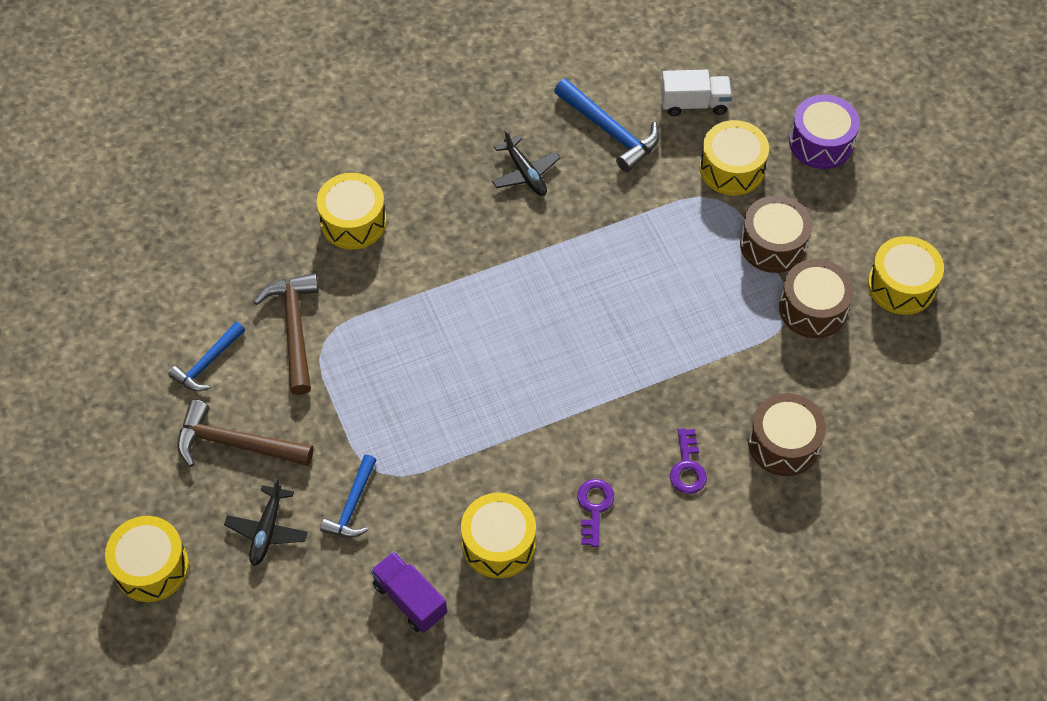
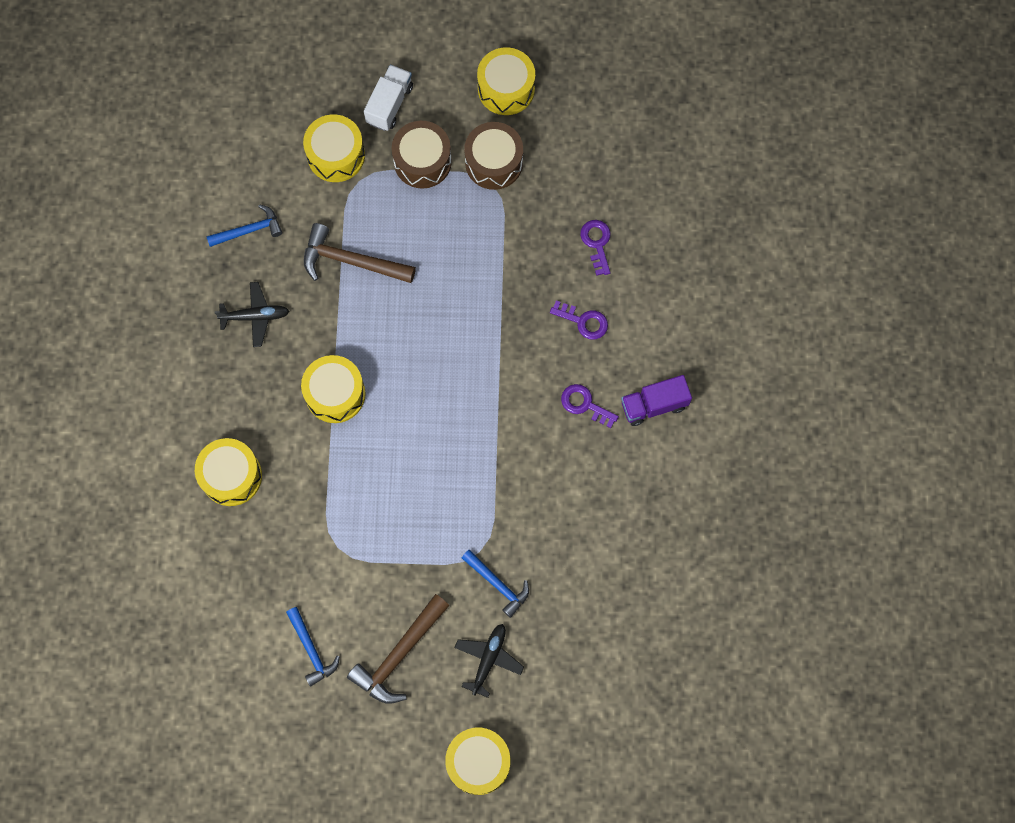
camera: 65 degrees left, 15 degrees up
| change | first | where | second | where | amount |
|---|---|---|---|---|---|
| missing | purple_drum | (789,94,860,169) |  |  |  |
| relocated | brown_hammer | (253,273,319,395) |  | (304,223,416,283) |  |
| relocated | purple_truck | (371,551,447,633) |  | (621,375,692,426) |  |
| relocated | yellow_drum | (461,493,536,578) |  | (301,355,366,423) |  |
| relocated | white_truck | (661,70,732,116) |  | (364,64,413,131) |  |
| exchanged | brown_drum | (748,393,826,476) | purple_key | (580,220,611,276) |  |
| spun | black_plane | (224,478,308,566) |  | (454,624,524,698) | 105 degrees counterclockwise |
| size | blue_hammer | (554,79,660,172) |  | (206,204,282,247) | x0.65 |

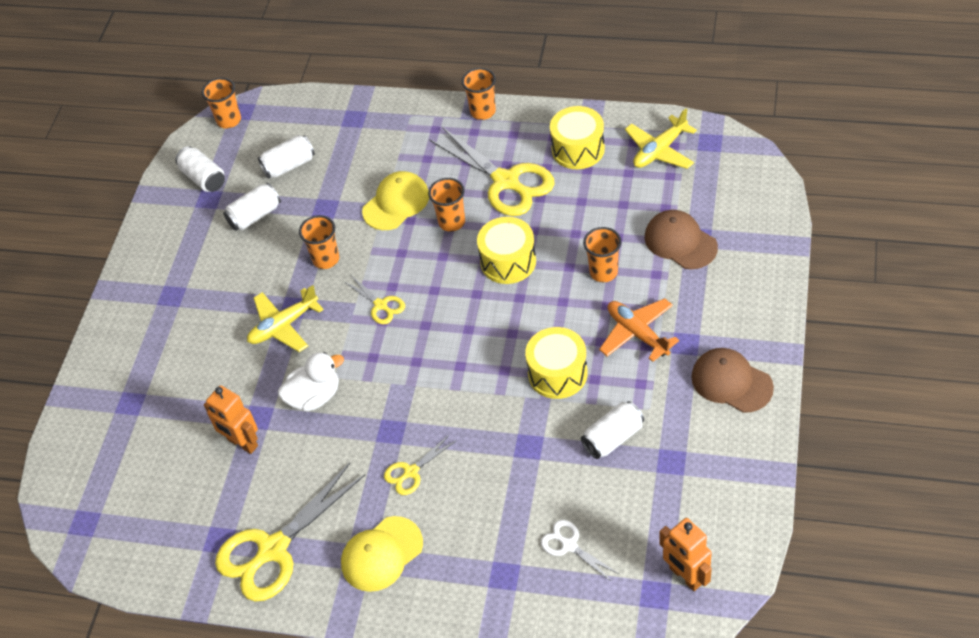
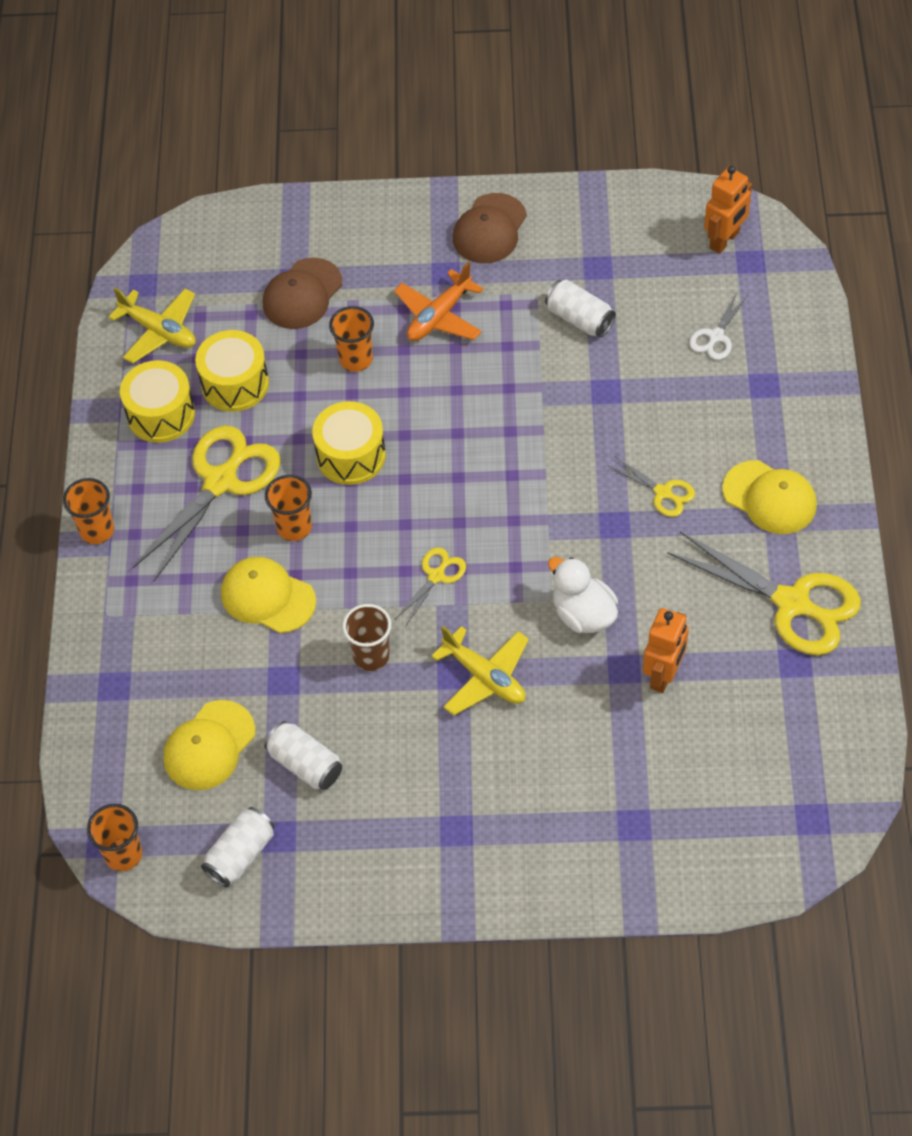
camera: 105 degrees left, 5 degrees up
| change | first | where | second | where | amount |
|---|---|---|---|---|---|
| relocated | yellow_drum | (525,327,588,399) |  | (195,330,269,412) |  |
| exchanged | white_can | (258,135,315,179) | yellow_cap | (164,700,255,790) |  |
| colour | orange_cup | (299,215,339,269) | brown_cup | (342,604,391,671) |  |

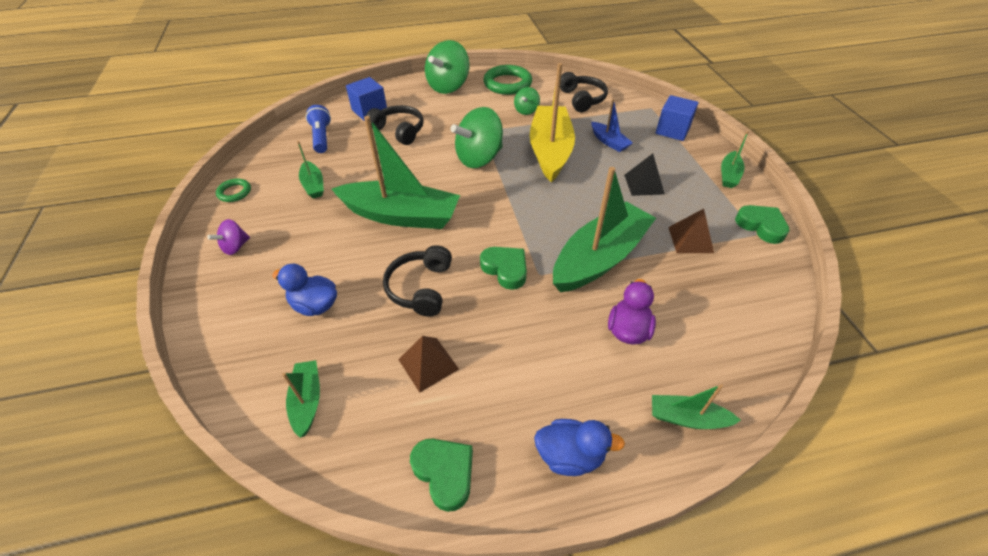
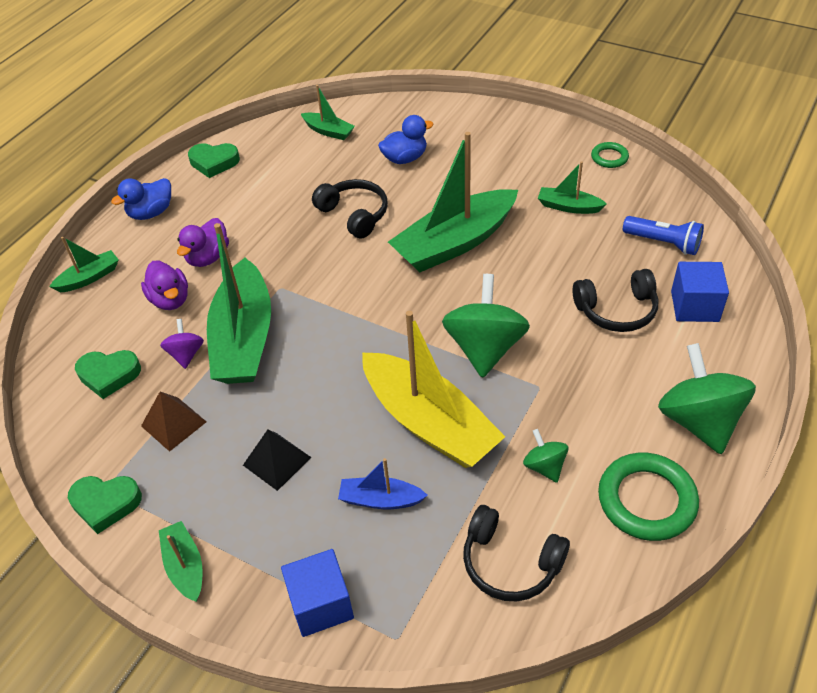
camera: 135 degrees right, 0 degrees up
| change | first | where | second | where | amount |
|---|---|---|---|---|---|
| missing | brown_pyramid | (398,336,459,393) |  |  |  |
| appeared |  |  | purple_duck | (177,218,229,267) |  |
| relocated | purple_spinning_top | (207,219,250,255) |  | (160,319,204,369) |  |
| relocated | green_heart | (480,247,527,290) |  | (75,350,141,399) |  |

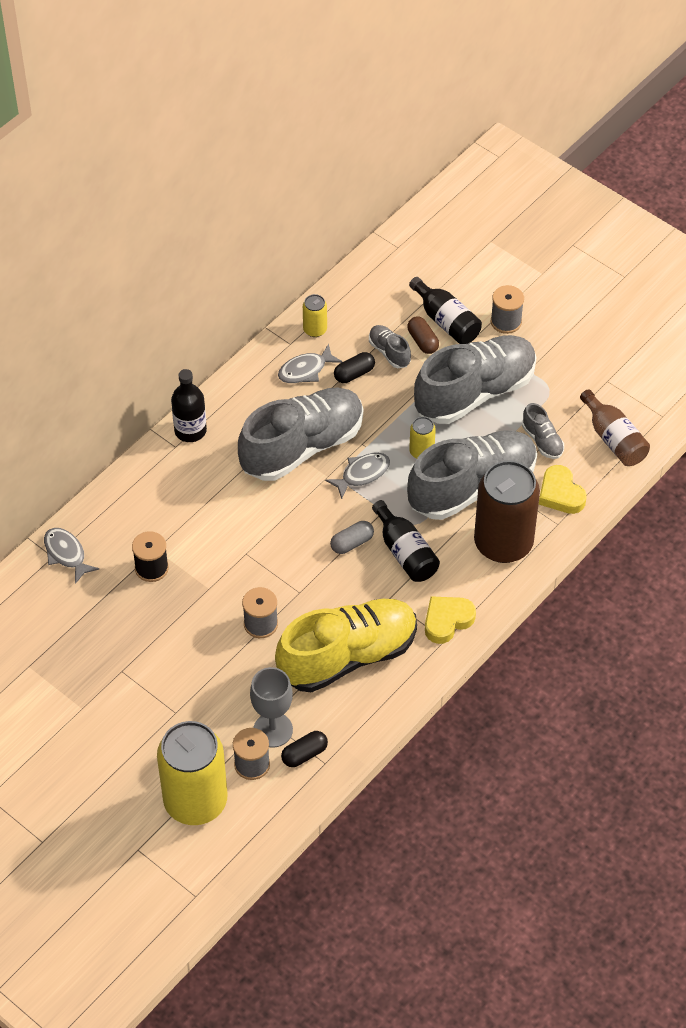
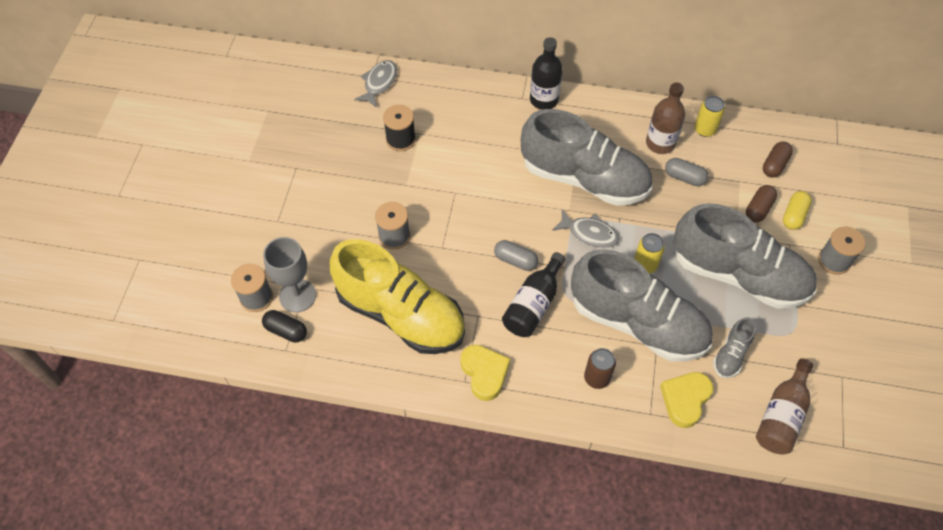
camera: 60 degrees right, 5 degrees up
| change | first | where | second | where | amount |
|---|---|---|---|---|---|
| missing | yellow_can | (157,721,228,825) |  |  |  |
| missing | grey_shoe | (369,325,411,368) |  |  |  |
| appeared |  |  | brown_capsule | (763,141,793,178) |  |
| exchanged | grey_fish | (278,344,342,383) | brown_bottle | (646,83,685,154) |  |
| exchanged | black_bottle | (409,277,482,344) | yellow_capsule | (783,191,812,230) |  |
| colour | black_capsule | (334,352,375,383) | grey_capsule | (665,158,708,186) |  |
| spun | yellow_heart | (425,596,476,644) |  | (460,345,510,401) | 45 degrees clockwise |
| size | brown_can | (474,460,540,563) |  | (584,348,616,389) | x0.43 |

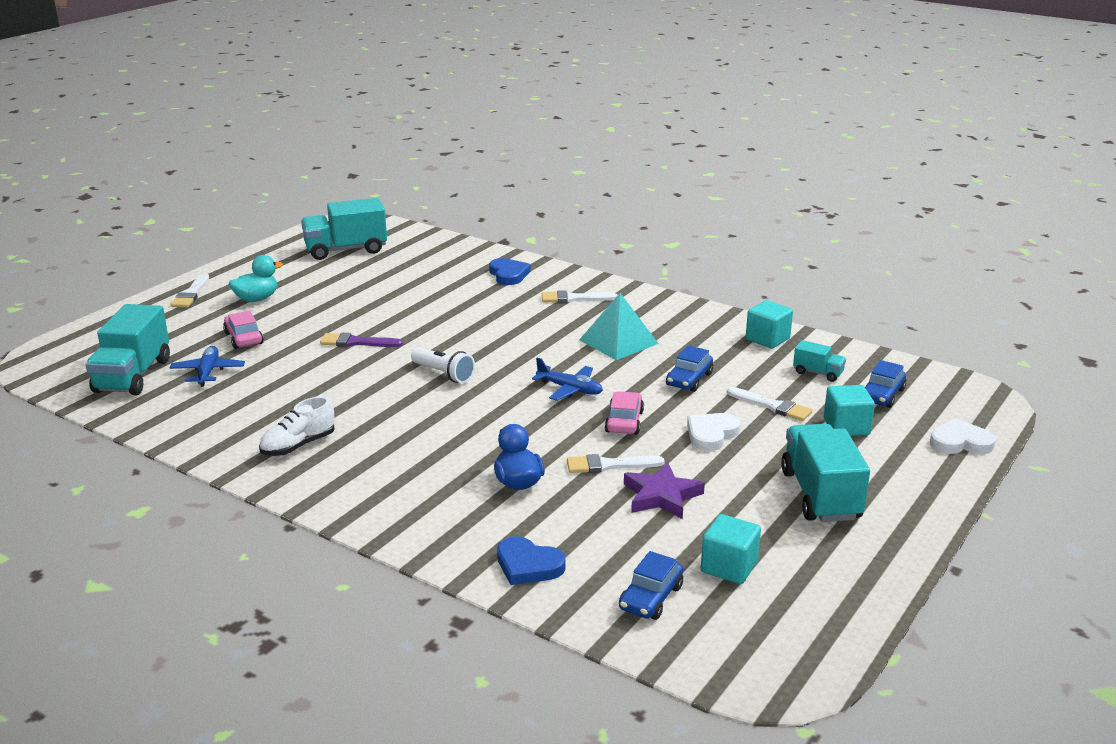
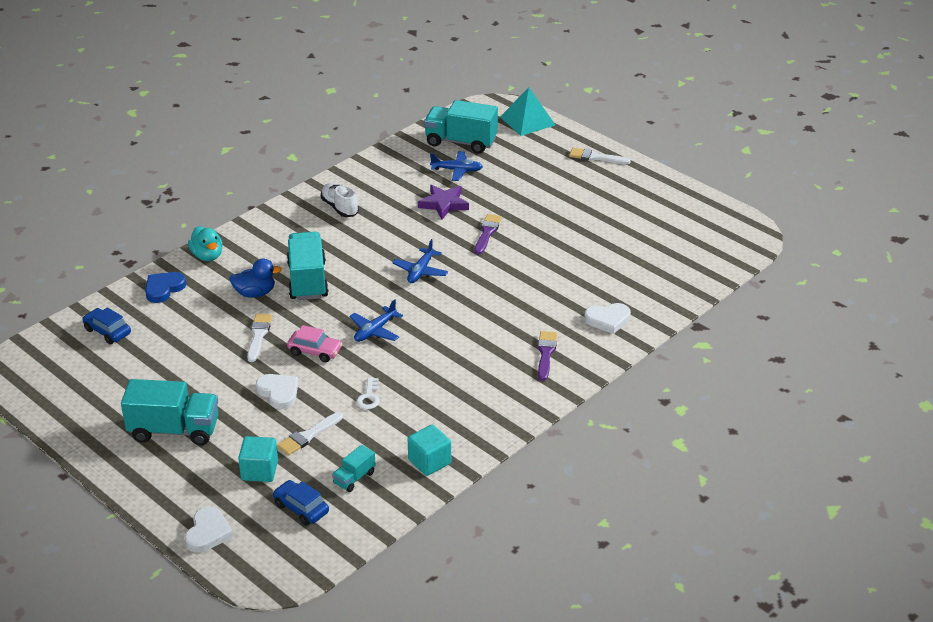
camera: 100 degrees right, 10 degrees up
| change | first | where | second | where | amount |
|---|---|---|---|---|---|
| missing | pink_car | (223,311,264,349) |  |  |  |
| missing | turquoise_cube | (701,514,761,584) |  |  |  |
| relocated | turquoise_duck | (229,255,283,302) |  | (188,226,223,261) |  |
| relocated | turquoise_truck | (301,198,387,260) |  | (287,232,329,300) |  |
| relocated | turquoise_pyramid | (579,293,659,360) |  | (500,87,555,136) |  |
| relocated | purple_star | (624,462,705,519) |  | (418,185,469,219) |  |
| exchanged | white_flashlight | (411,347,475,383) | blue_plane | (393,239,448,283) |  |
| exchanged | blue_car | (666,345,713,392) | white_key | (356,377,380,409) |  |
| colour | blue_heart | (489,258,531,285) | white_heart | (584,303,631,334) |  |
| colour | white_brush | (542,290,617,303) | purple_brush | (538,331,557,381) |  |

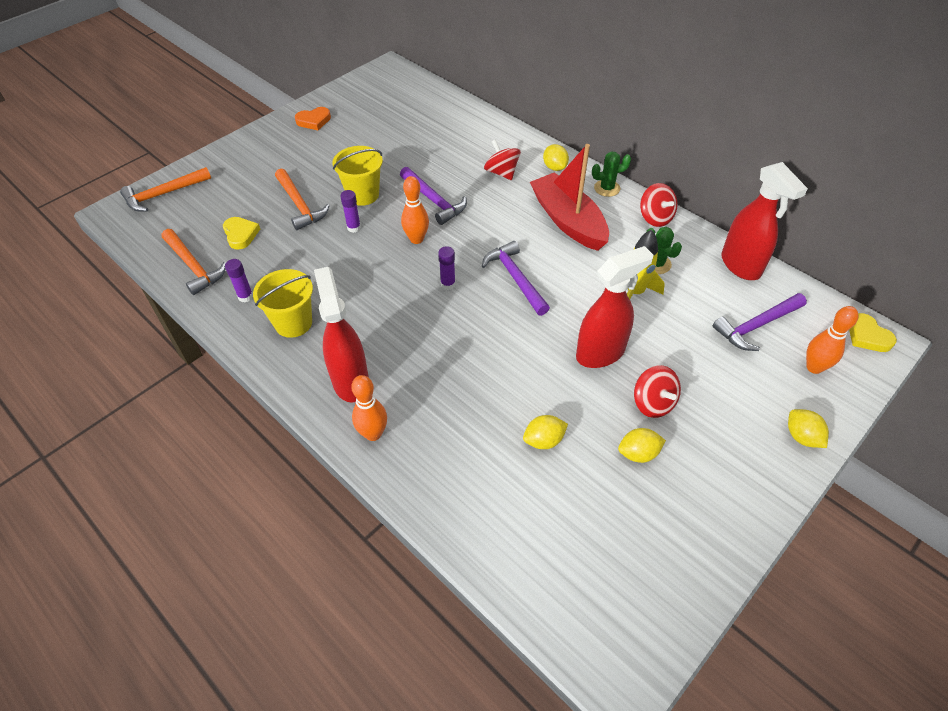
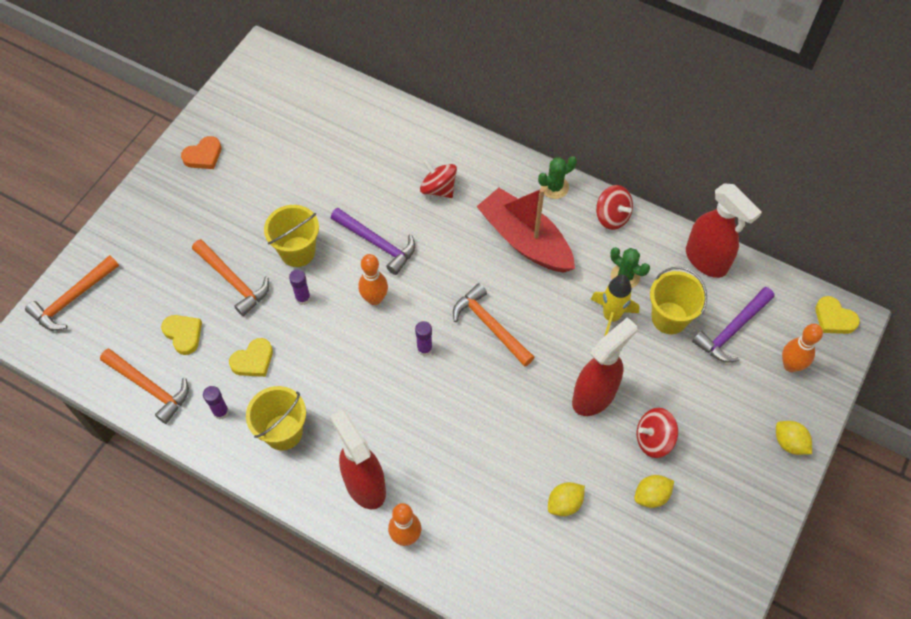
camera: 15 degrees left, 10 degrees up
| change | first | where | second | where | amount |
|---|---|---|---|---|---|
| missing | yellow_lemon | (543,144,569,171) |  |  |  |
| appeared |  |  | yellow_heart | (229,338,273,377) |  |
| appeared |  |  | yellow_bucket | (650,267,707,334) |  |
| colour | purple_hammer | (482,241,550,316) | orange_hammer | (453,283,534,367) |  |
| spun | red_spinning_top | (634,365,681,418) |  | (637,408,678,458) | 120 degrees clockwise |

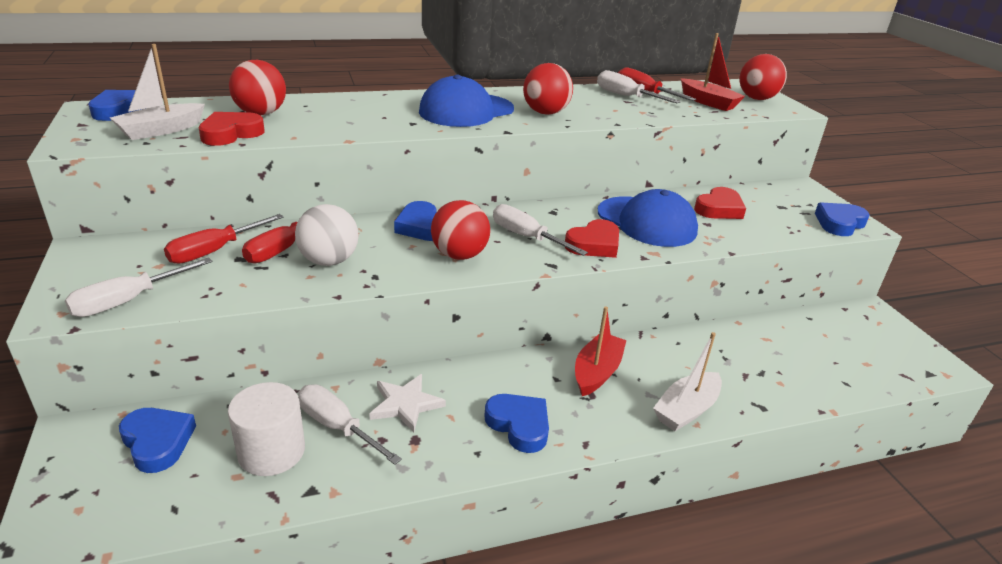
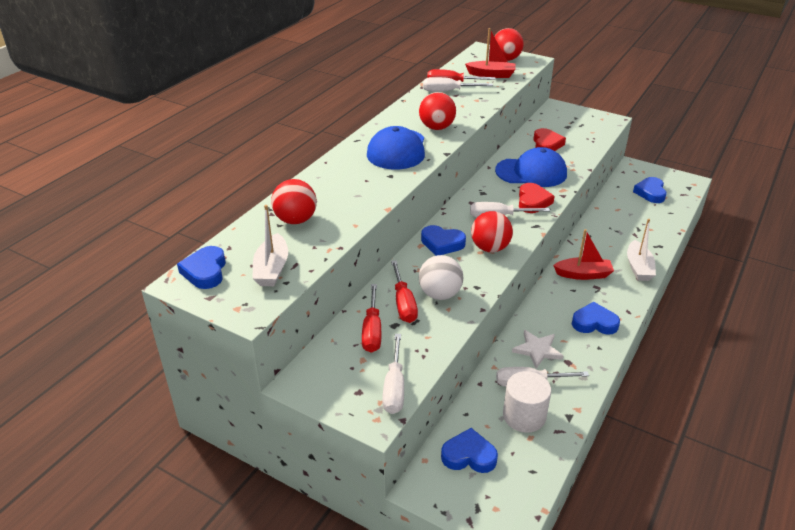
camera: 40 degrees left, 5 degrees up
| change | first | where | second | where | amount |
|---|---|---|---|---|---|
| missing | red_heart | (198,112,265,146) |  |  |  |
| relocated | blue_heart | (815,202,870,236) |  | (633,177,667,203) |  |
| spun | red_boat | (575,306,627,396) |  | (553,229,614,280) | 105 degrees clockwise |

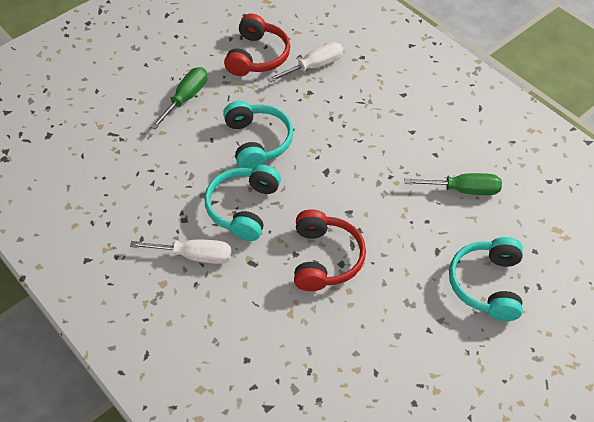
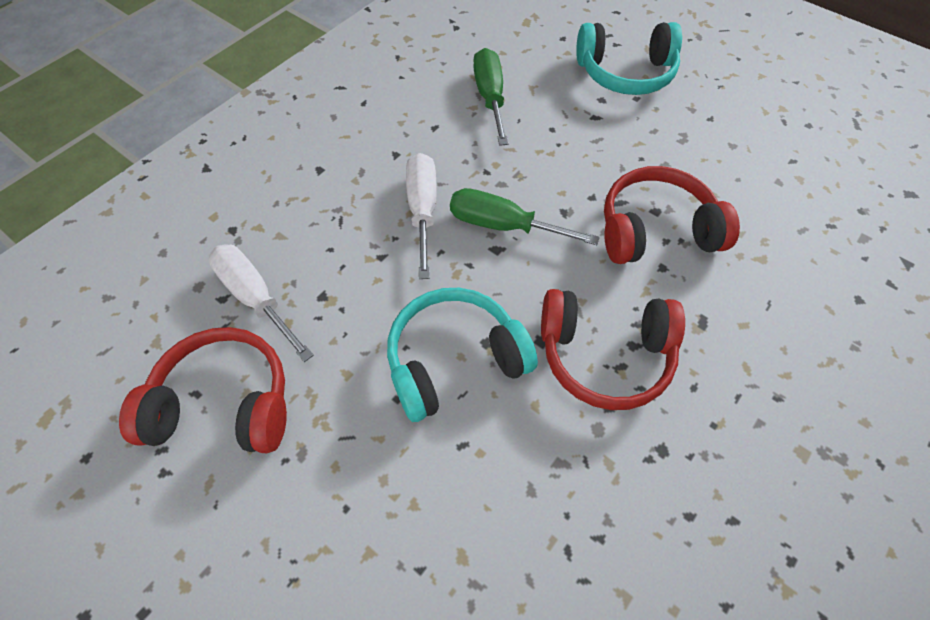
camera: 100 degrees left, 5 degrees up
| change | first | where | second | where | amount |
|---|---|---|---|---|---|
| relocated | white_screwdriver | (130,239,231,264) |  | (406,153,437,279) |  |
| relocated | green_screwdriver | (151,67,207,129) |  | (450,188,600,245) |  |
| colour | turquoise_headphones | (204,165,281,241) | red_headphones | (541,289,685,410) |  |

